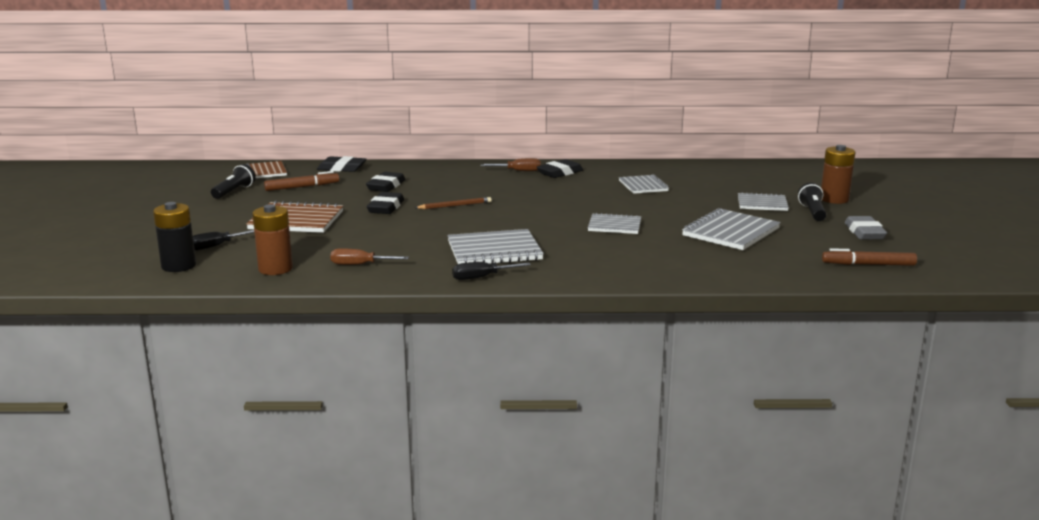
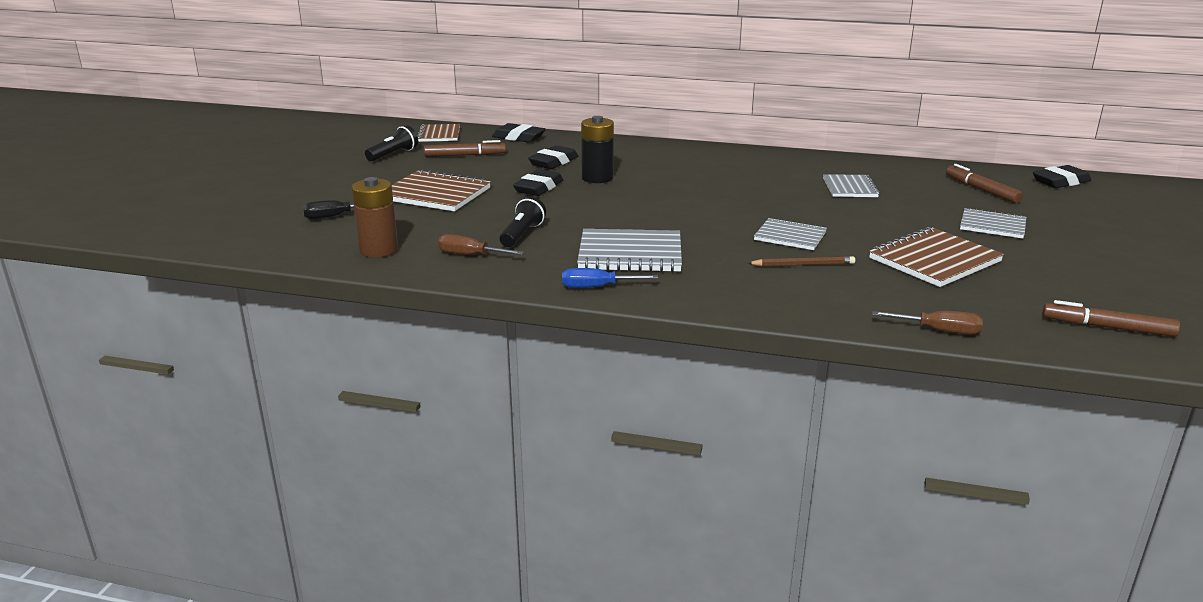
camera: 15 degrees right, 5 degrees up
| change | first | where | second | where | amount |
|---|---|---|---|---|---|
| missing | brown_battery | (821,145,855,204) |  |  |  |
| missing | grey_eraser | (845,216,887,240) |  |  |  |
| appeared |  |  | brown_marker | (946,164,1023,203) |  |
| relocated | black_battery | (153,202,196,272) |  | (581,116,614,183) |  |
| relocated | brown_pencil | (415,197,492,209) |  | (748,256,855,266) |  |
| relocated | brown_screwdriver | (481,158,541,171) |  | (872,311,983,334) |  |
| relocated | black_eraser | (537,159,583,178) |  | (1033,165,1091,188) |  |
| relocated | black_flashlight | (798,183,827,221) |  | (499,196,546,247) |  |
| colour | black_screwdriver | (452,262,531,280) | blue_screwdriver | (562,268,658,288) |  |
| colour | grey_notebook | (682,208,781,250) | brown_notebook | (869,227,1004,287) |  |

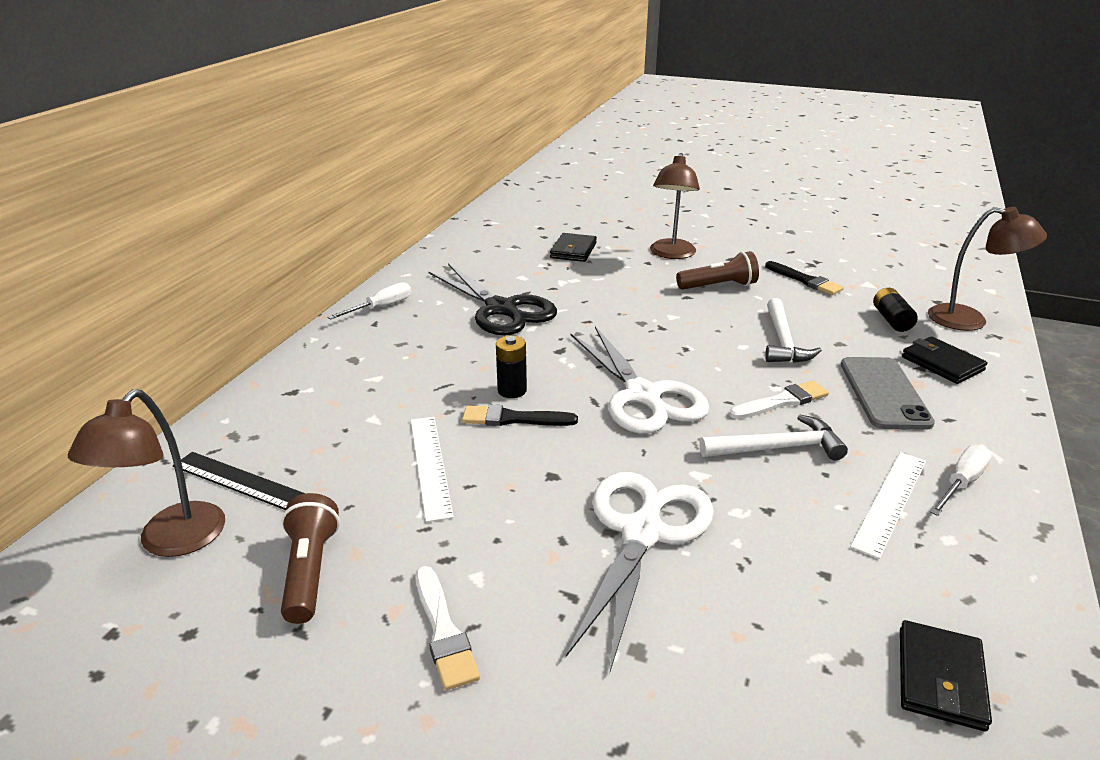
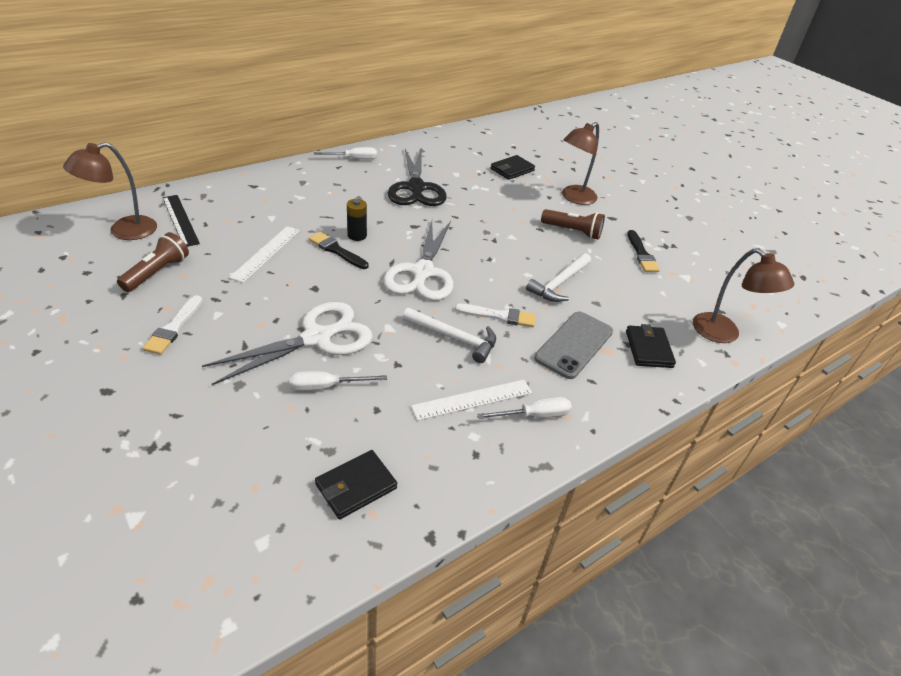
camera: 30 degrees right, 10 degrees up
| change | first | where | second | where | amount |
|---|---|---|---|---|---|
| missing | black_battery | (873,288,918,332) |  |  |  |
| appeared |  |  | white_screwdriver | (290,371,387,391) |  |

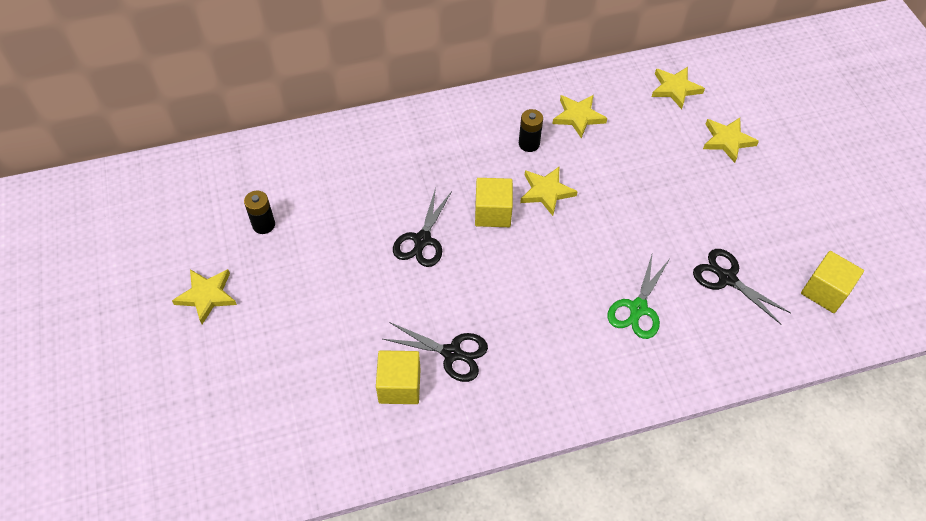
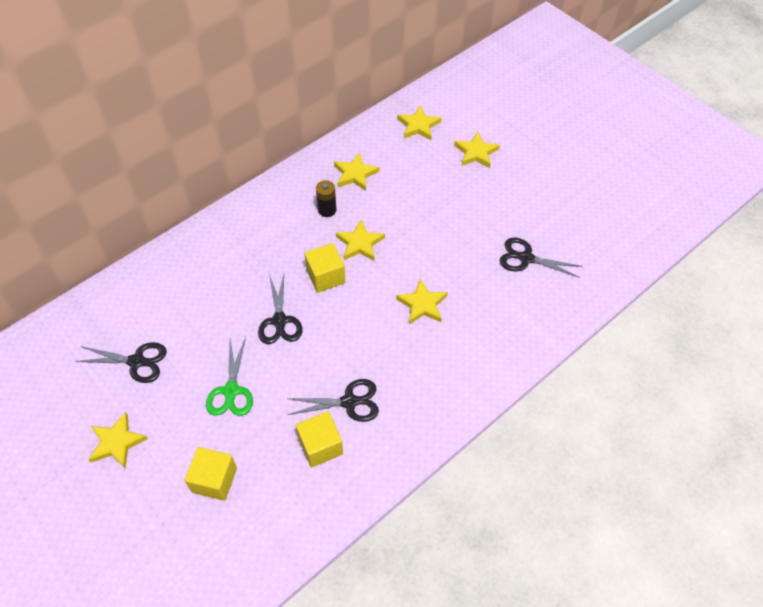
camera: 25 degrees left, 0 degrees up
| change | first | where | second | where | amount |
|---|---|---|---|---|---|
| appeared |  |  | yellow_star | (396,279,448,324) |  |
| relocated | green_scissors | (608,252,669,339) |  | (206,337,253,416) |  |
| relocated | yellow_cube | (801,251,864,313) |  | (185,447,237,501) |  |
| exchanged | black_battery | (244,190,275,234) | black_scissors | (75,342,167,383) |  |

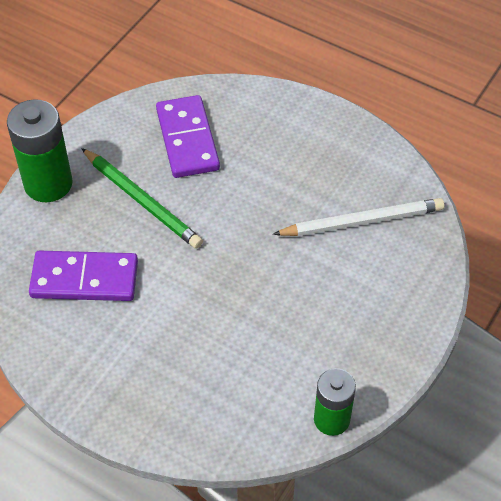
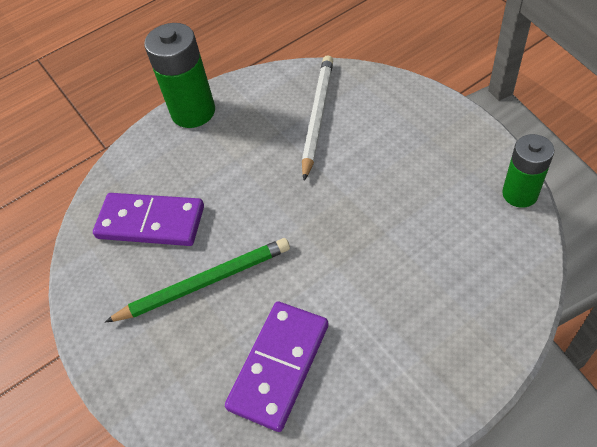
camera: 60 degrees left, 0 degrees up
| change | first | where | second | where | amount |
|---|---|---|---|---|---|
| relocated | green_battery | (7,99,73,202) |  | (144,23,215,128) |  |

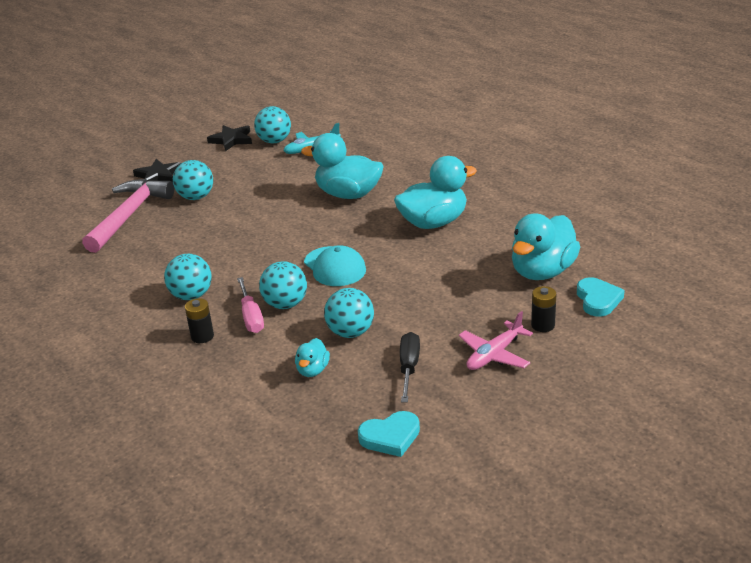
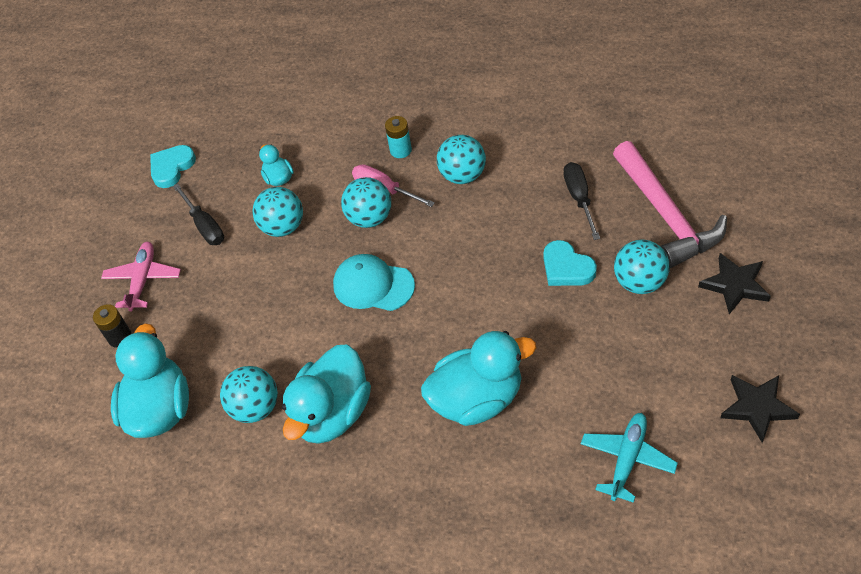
camera: 145 degrees right, 20 degrees up
| change | first | where | second | where | amount |
|---|---|---|---|---|---|
| appeared |  |  | black_screwdriver | (563,162,600,240) |  |
| relocated | turquoise_ball | (254,106,291,143) |  | (220,366,278,423) |  |
| relocated | turquoise_heart | (577,277,625,317) |  | (543,240,597,286) |  |
| colour | black_battery | (185,298,214,343) | turquoise_battery | (385,116,412,158) |  |

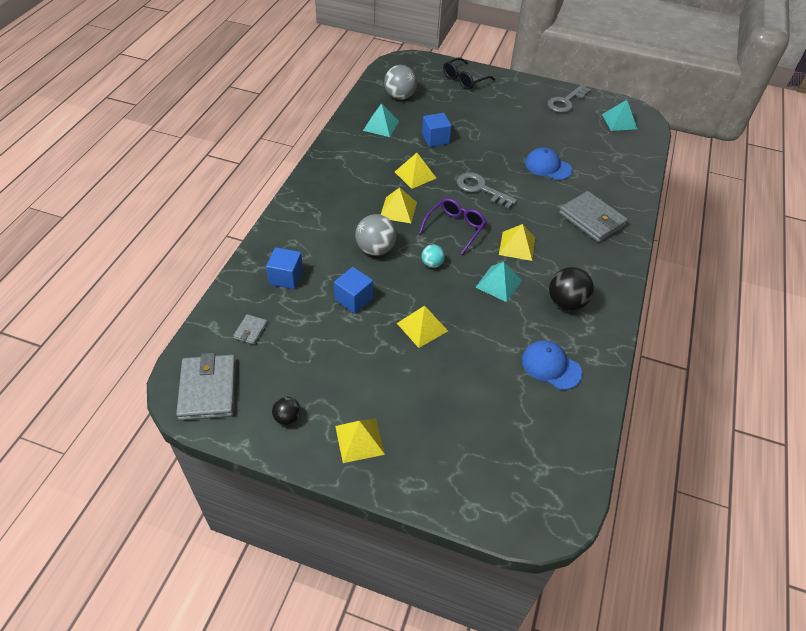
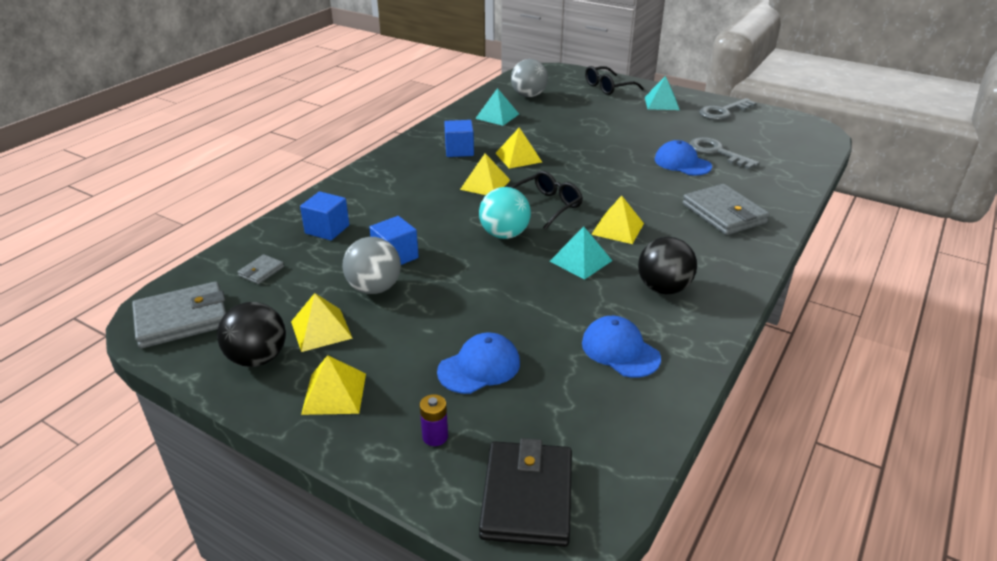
camera: 15 degrees right, 15 degrees down
| change | first | where | second | where | amount |
|---|---|---|---|---|---|
| appeared |  |  | purple_battery | (420,394,448,446) |  |
| appeared |  |  | blue_cap | (437,333,520,394) |  |
| appeared |  |  | black_wallet | (479,438,572,547) |  |
| relocated | grey_ball | (355,214,397,256) |  | (342,237,401,294) |  |
| relocated | yellow_pyramid | (397,306,448,348) |  | (291,293,353,352) |  |
| relocated | blue_cube | (422,113,452,147) |  | (444,120,474,157) |  |
| relocated | grey_key | (457,172,517,209) |  | (689,137,760,170) |  |
| relocated | turquoise_pyramid | (602,100,637,131) |  | (645,76,680,110) |  |
| colour | purple_glasses | (419,198,486,255) | black_glasses | (511,171,583,230) |  |
| spun | grey_wallet | (176,353,236,421) |  | (132,281,226,348) | 60 degrees clockwise |
| size | black_ball | (272,397,301,425) |  | (217,302,286,367) | x1.78 |
| size | turquoise_ball | (421,244,445,268) |  | (479,187,531,239) | x1.78 |

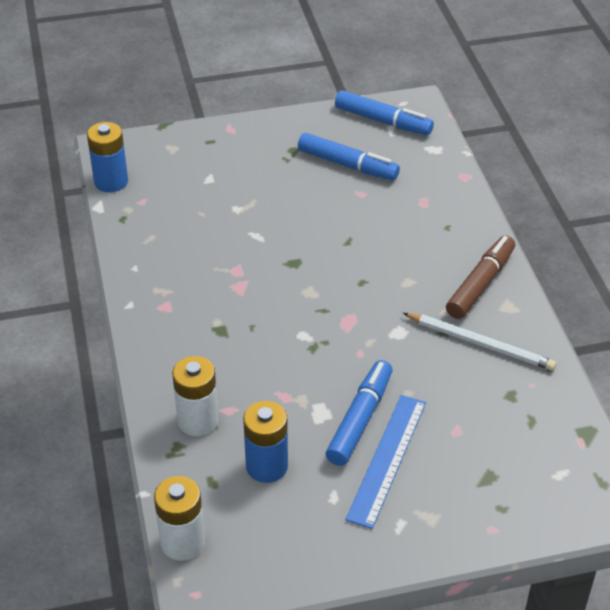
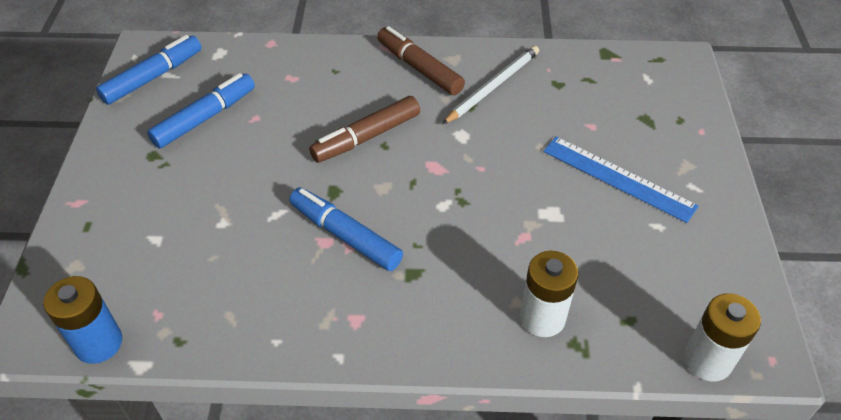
camera: 75 degrees left, 5 degrees up
| change | first | where | second | where | amount |
|---|---|---|---|---|---|
| missing | blue_battery | (243,401,288,483) |  |  |  |
| appeared |  |  | brown_marker | (309,96,420,163) |  |
| relocated | blue_marker | (326,360,393,466) |  | (289,187,403,271) |  |

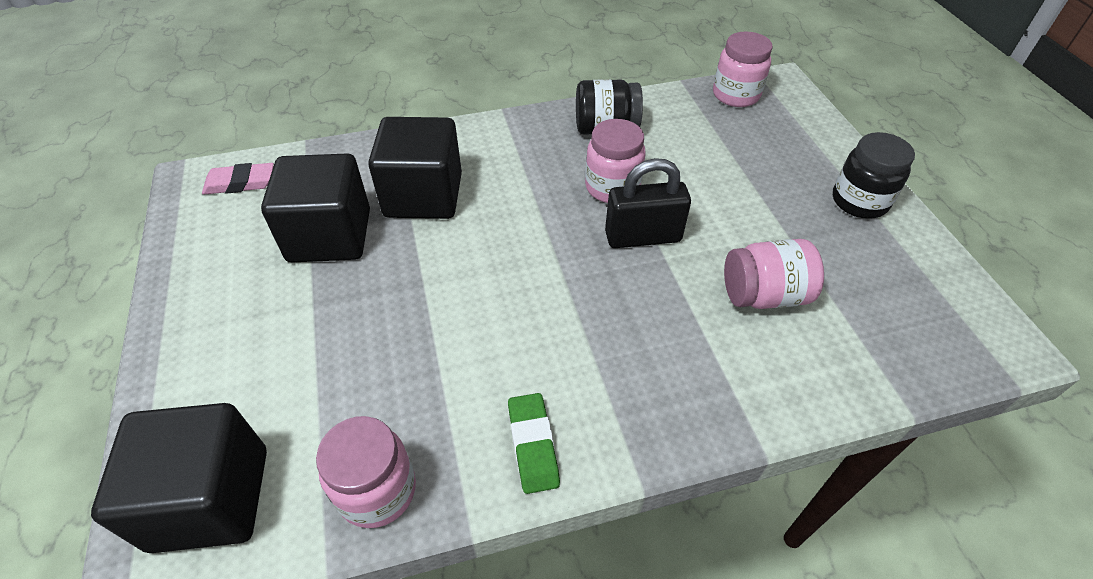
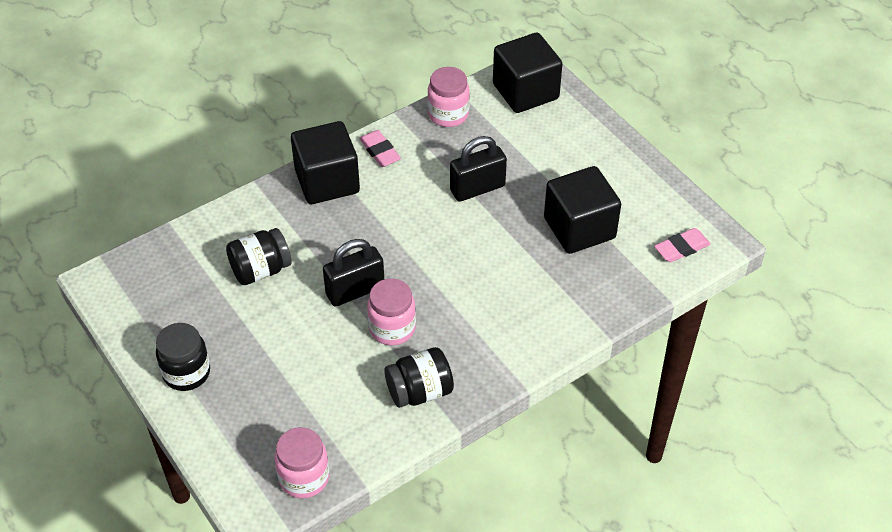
camera: 160 degrees right, 0 degrees up
| change | first | where | second | where | amount |
|---|---|---|---|---|---|
| appeared |  |  | black_padlock | (450,136,507,202) |  |
| relocated | black_cube | (368,117,462,219) |  | (291,121,360,204) |  |
| colour | green_eraser | (508,393,560,494) | pink_eraser | (359,130,401,167) |  |
| colour | pink_jar | (724,239,824,309) | black_jar | (226,228,292,285) |  |

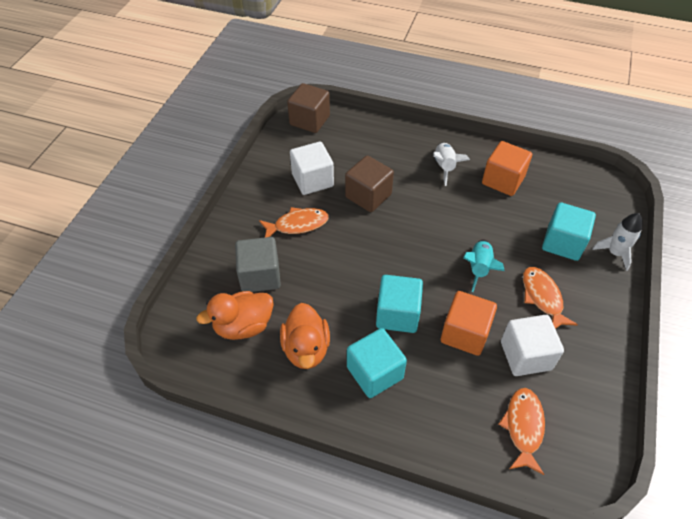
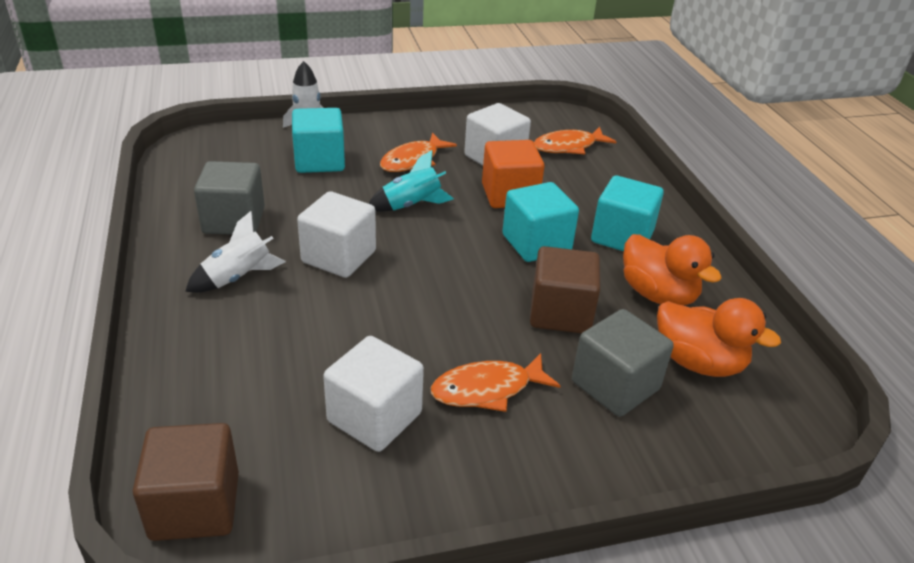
camera: 125 degrees left, 15 degrees down
| change | first | where | second | where | amount |
|---|---|---|---|---|---|
| appeared |  |  | white_cube | (297,191,376,278) |  |
| relocated | brown_cube | (345,155,394,212) |  | (530,246,600,333) |  |
| colour | orange_cube | (482,141,532,196) | grey_cube | (194,161,265,235) |  |
| spun | orange_fish | (259,207,329,237) |  | (431,353,560,412) | 60 degrees counterclockwise |
| spun | orange_duck | (280,303,330,369) |  | (623,234,722,306) | 90 degrees clockwise |

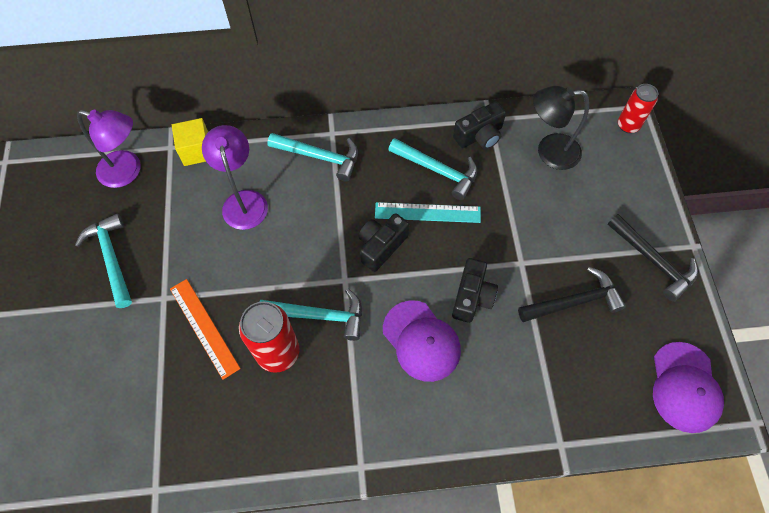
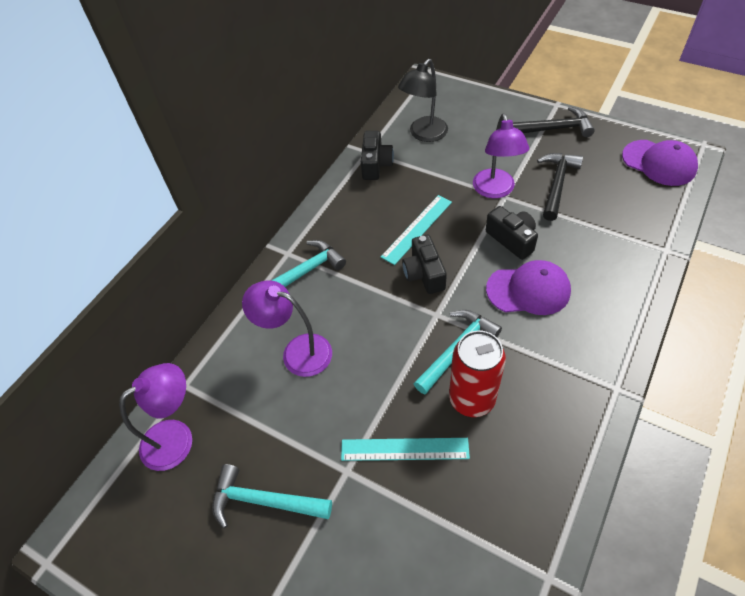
camera: 50 degrees left, 10 degrees down
| change | first | where | second | where | amount |
|---|---|---|---|---|---|
| missing | yellow_cube | (172,118,208,166) |  |  |  |
| missing | turquoise_hammer | (388,138,477,200) |  |  |  |
| missing | red_can | (618,84,658,133) |  |  |  |
| appeared |  |  | purple_lamp | (473,114,529,198) |  |
| colour | orange_ruler | (170,279,241,380) | turquoise_ruler | (341,438,470,461) |  |

